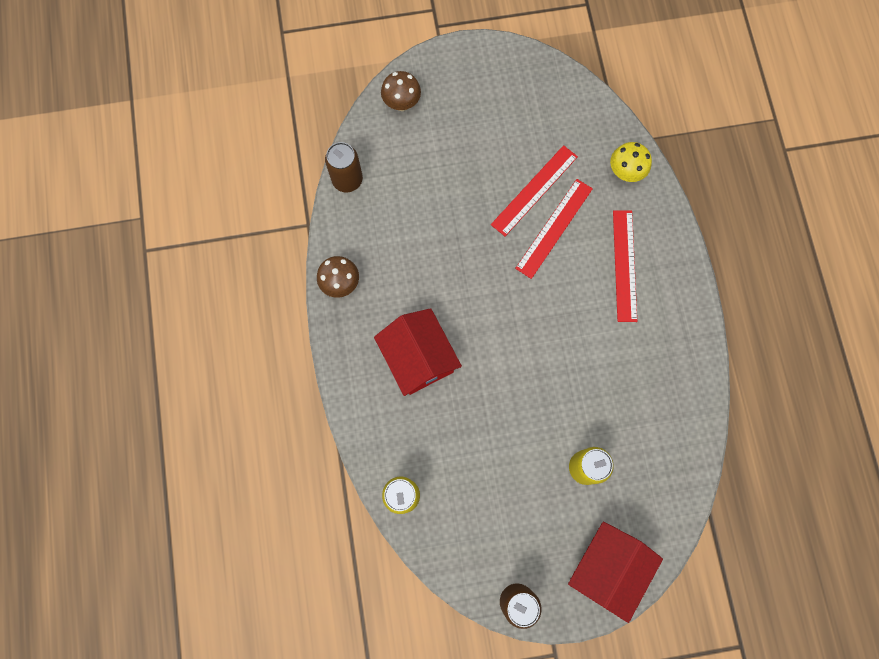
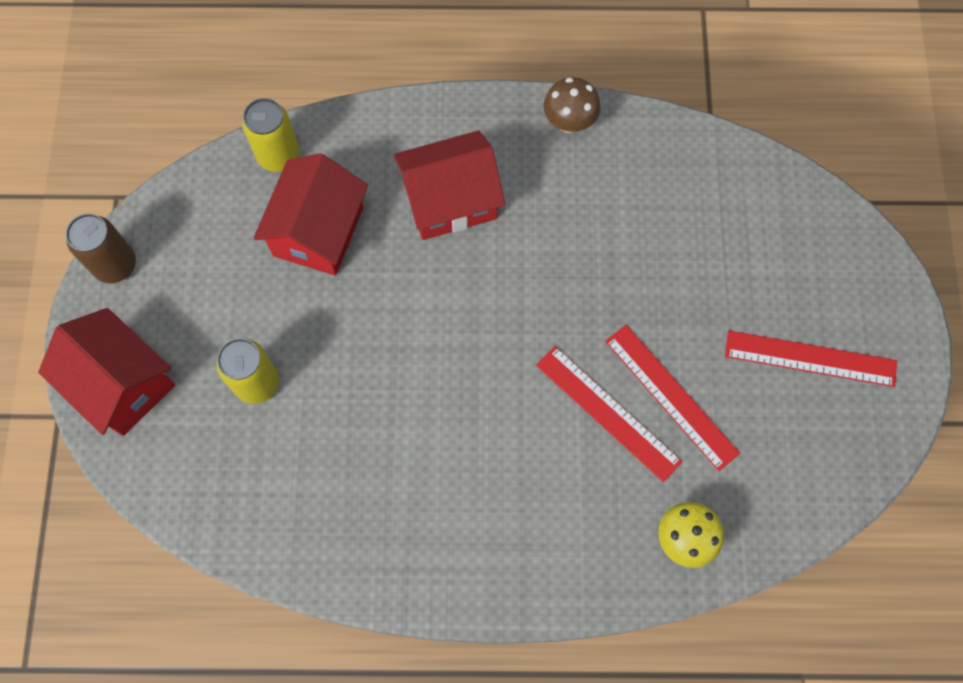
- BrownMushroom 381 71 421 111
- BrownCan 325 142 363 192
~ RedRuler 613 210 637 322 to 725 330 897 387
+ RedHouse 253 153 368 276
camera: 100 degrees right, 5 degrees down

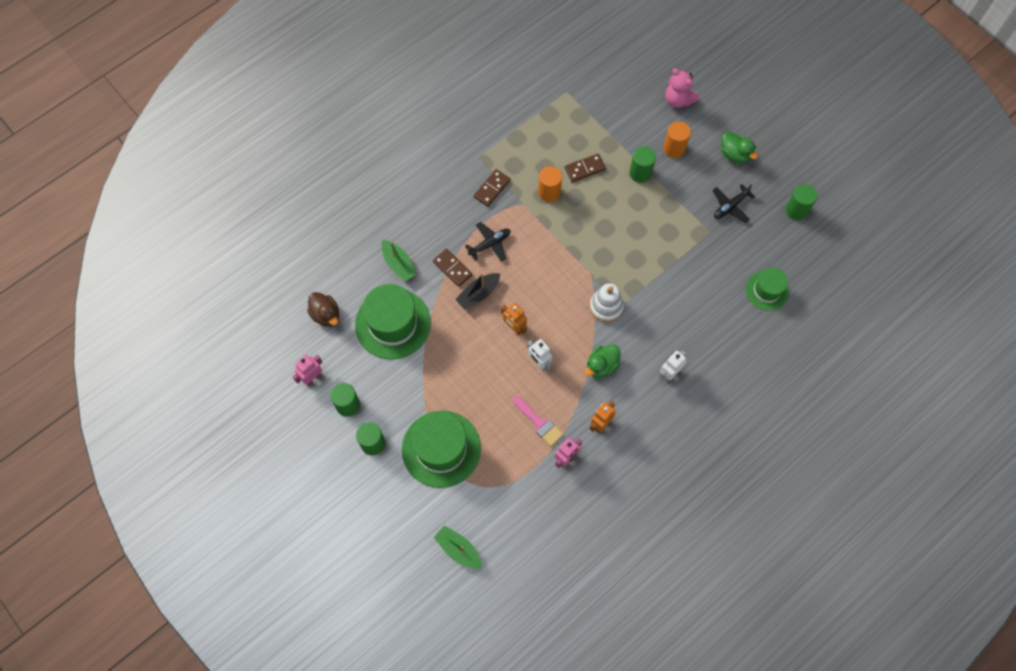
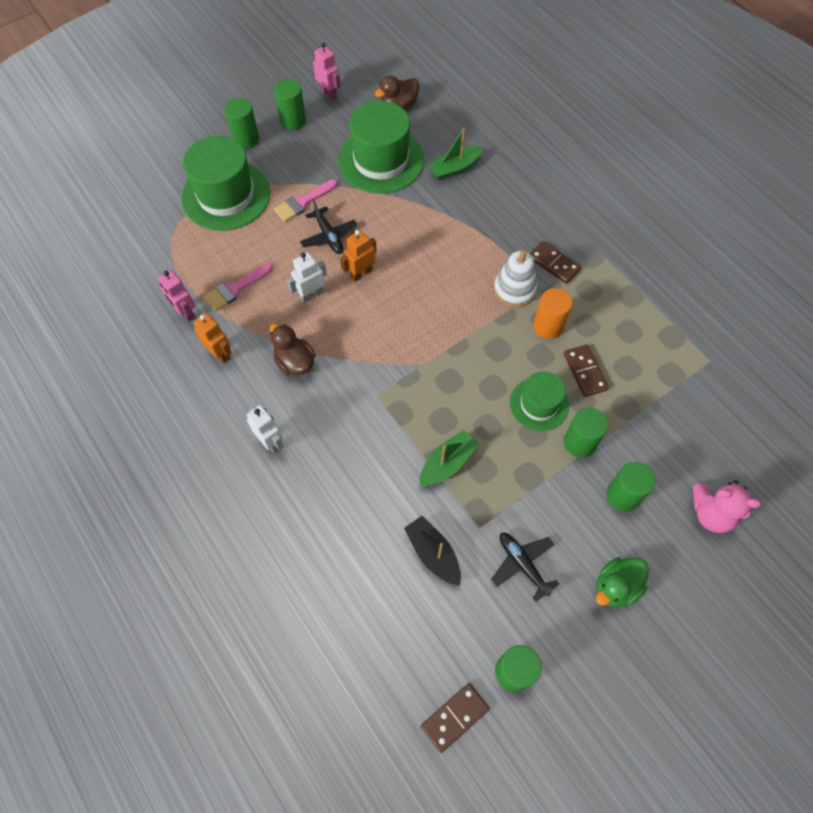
~ PinkTeddyBear 665 68 699 108 = 693 480 761 533 120 degrees counterclockwise
~ OrangeCylinder 663 122 691 158 to GreenCylinder 606 462 655 511
~ BlackPlane 465 222 511 262 to 300 200 357 254
~ BrownDomino 433 249 473 287 to 421 683 490 753
~ GreenHat 746 267 789 311 to 510 371 569 431
~ BlackBoat 455 273 500 310 to 404 516 461 586
~ WhiteStackingToy 590 283 624 322 to 494 250 537 307
~ GreenDuck 585 345 621 378 to BrownDuck 270 323 316 375
~ GreenBoat 434 525 482 569 to 419 430 479 486
+ PinkBrush 274 179 338 222
camera: 95 degrees right, 5 degrees down

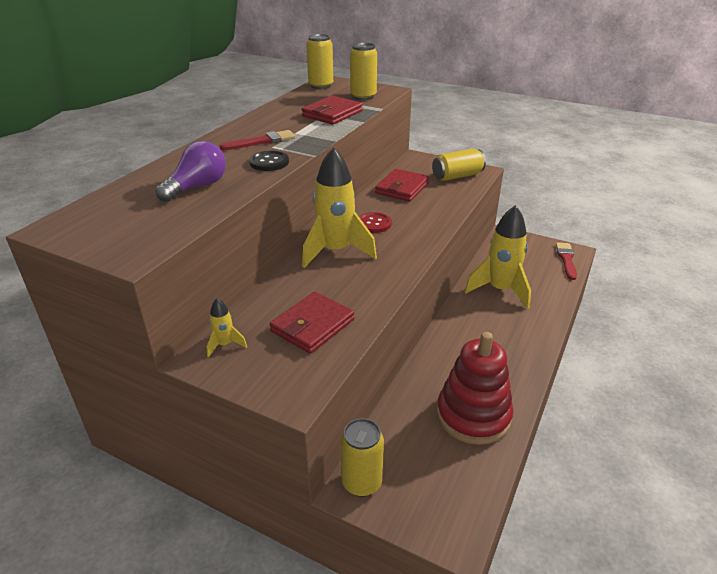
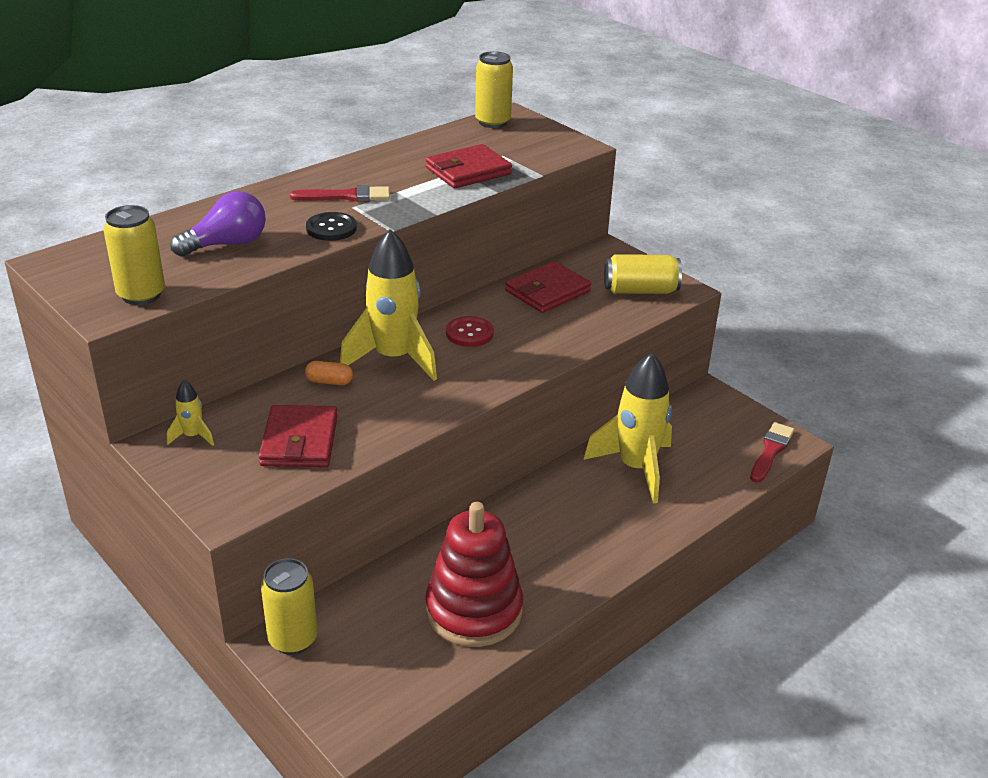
~ YellowCan 350 43 377 100 to 103 205 165 305
~ RedWallet 269 292 354 354 = 259 405 338 467 60 degrees counterclockwise
+ OrangeCapsule 305 361 353 385
camera: 20 degrees right, 0 degrees up

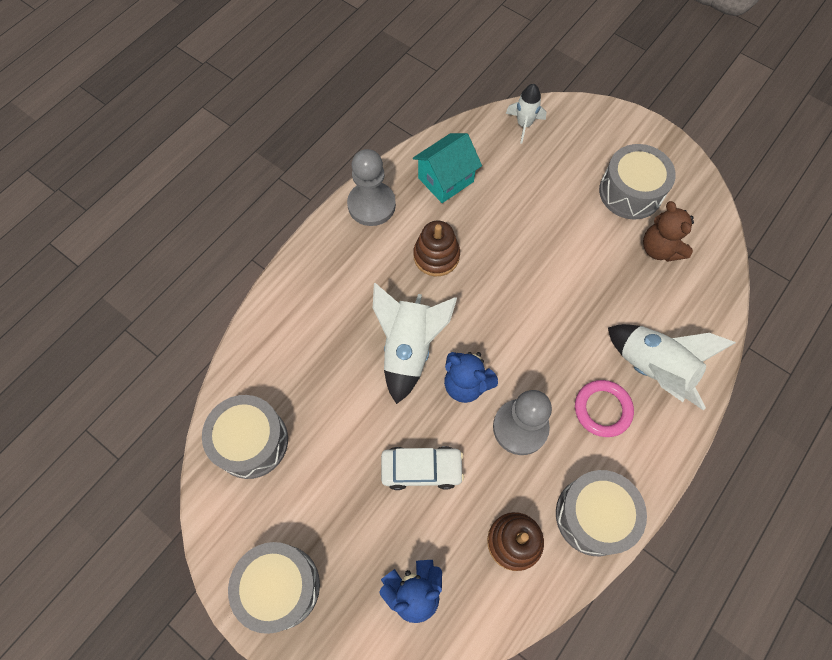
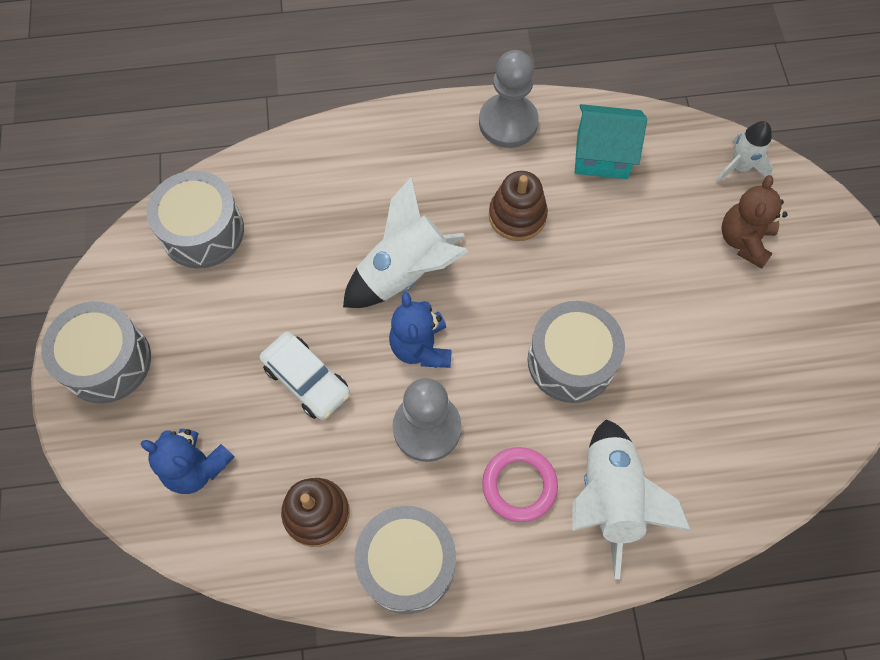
~ GreyDrum 599 144 676 220 to 527 301 625 403
~ BrownTeddyBear 643 201 694 262 to 722 175 788 269
camera: 45 degrees right, 0 degrees up

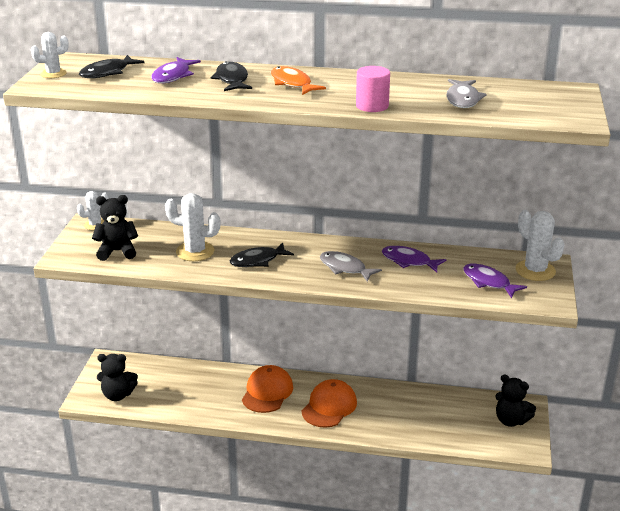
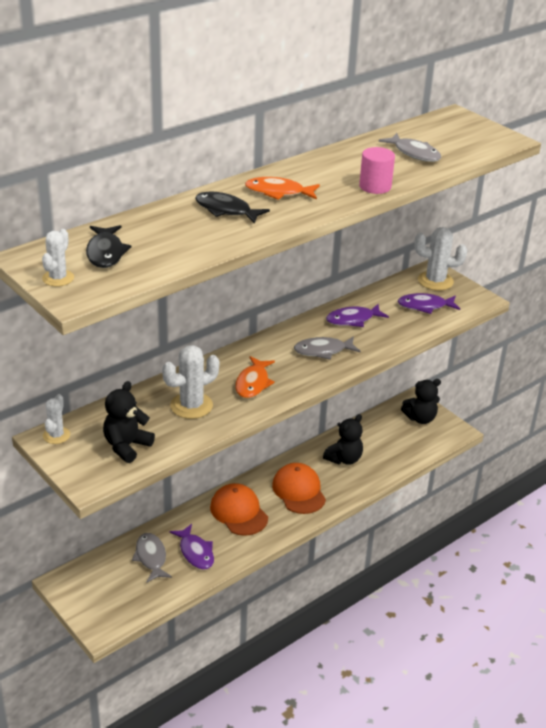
~ PurpleFish 151 57 201 83 to 170 524 214 570
~ BlackFish 230 243 294 267 to OrangeFish 235 356 275 398
~ BlackTeddyBear 97 354 138 401 to 323 414 363 465
+ GreyFish 132 533 172 582
camera: 50 degrees left, 5 degrees up

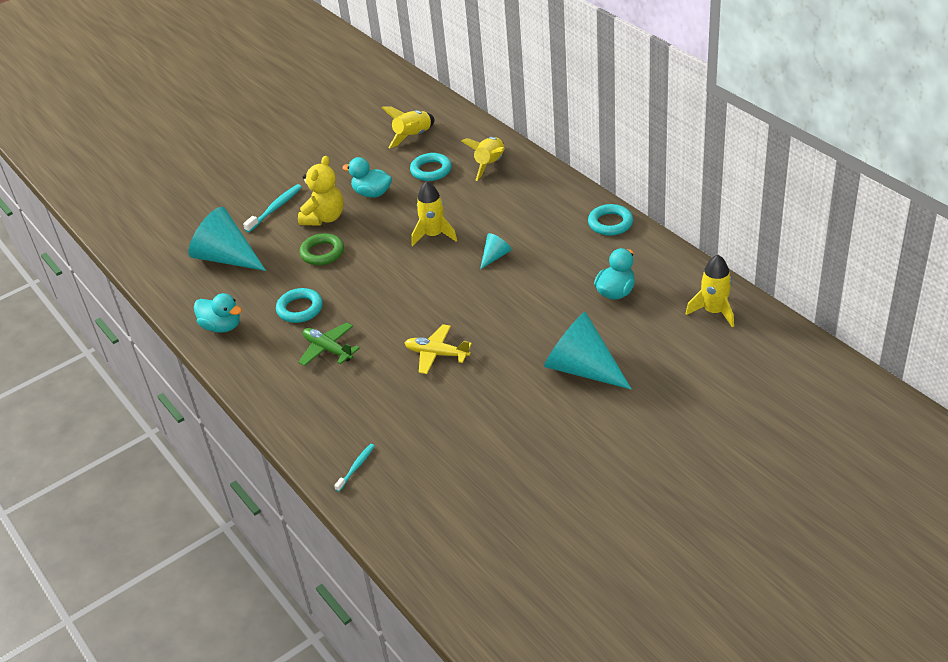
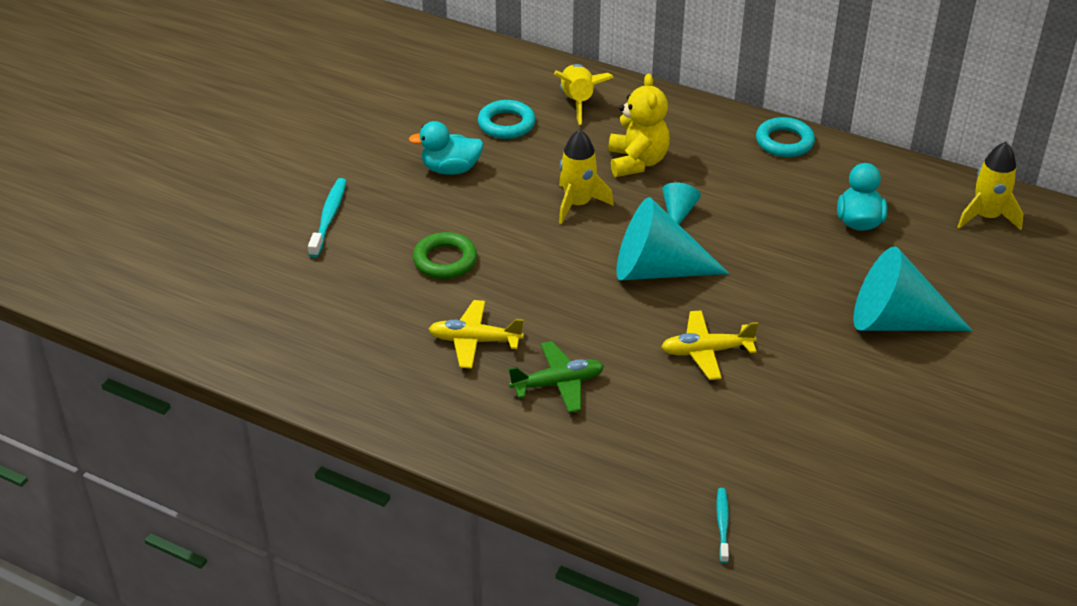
- YellowRocket 382 107 435 149
~ YellowTeddyBear 298 156 344 226 to 608 74 670 177
~ TurquoiseCone 188 207 266 271 to 616 197 729 280
~ TurquoiseRing 276 288 323 323 to YellowPlane 429 300 524 369
- TurquoiseDuck 194 293 242 333
~ GreenPlane 298 323 360 366 = 508 341 604 413 150 degrees clockwise
camera: 30 degrees left, 0 degrees up

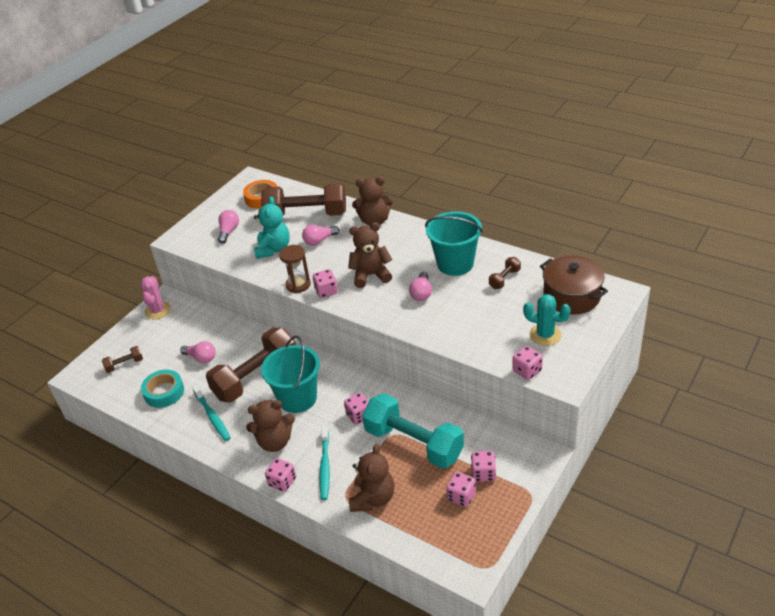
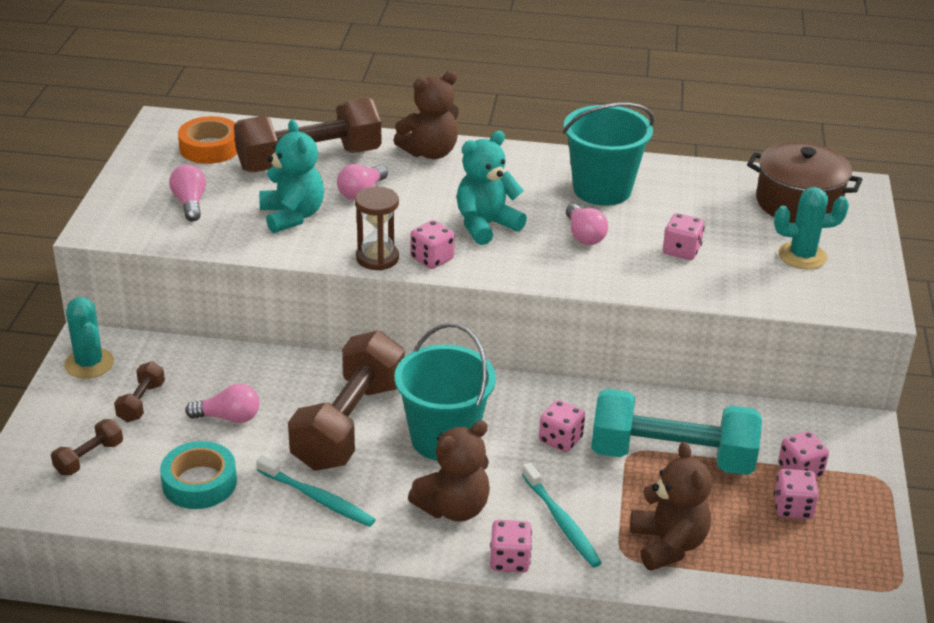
~ BrownTeddyBear 348 222 392 288 to TurquoiseTeddyBear 457 131 527 245
~ BrownDumbbell 489 257 521 289 to 114 361 165 422
~ PinkCactus 140 276 171 319 to TurquoiseCactus 64 297 114 379
~ PinkDice 512 346 543 380 to 663 213 705 260
camera: 30 degrees left, 5 degrees down

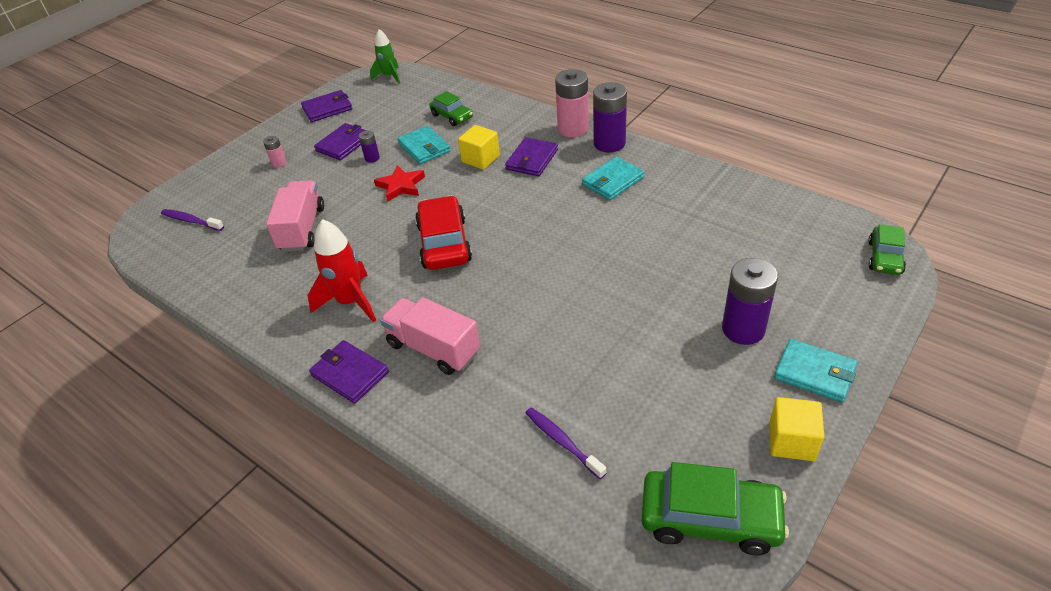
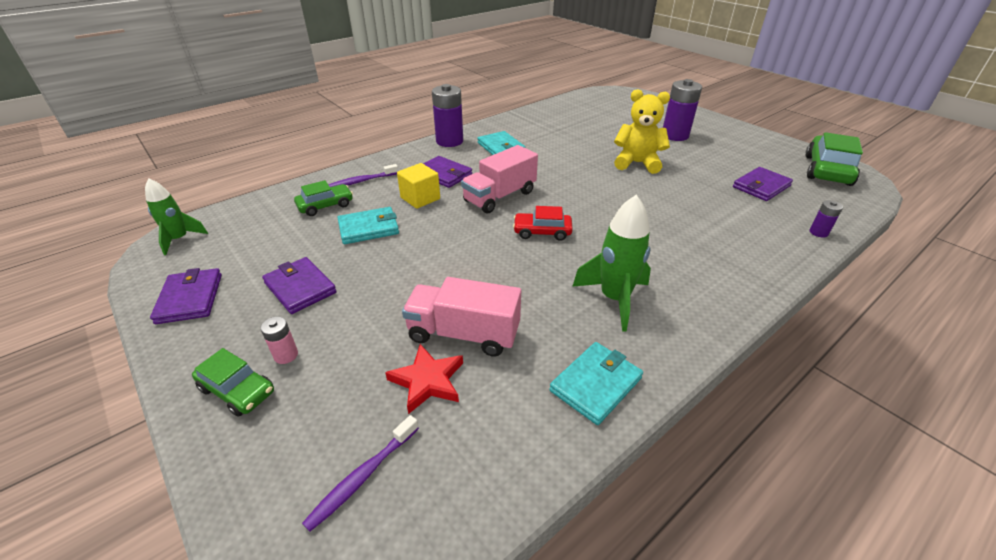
- PinkBattery 555 69 589 138
~ PurpleBattery 359 130 380 163 to 809 200 843 238
~ RedStar 374 165 425 202 to 385 344 463 414
~ RedCar 415 195 472 270 = 513 206 573 241 x0.60
~ RedRocket 308 219 376 323 to GreenRocket 572 195 651 332
~ GreenCar 868 224 906 275 to 192 348 274 417
~ PinkTruck 380 297 480 375 to 461 145 538 214
~ TurquoiseWallet 774 339 857 403 to 549 342 643 425
~ PurpleWallet 309 340 389 404 to 733 167 793 201
- YellowCube 770 397 824 461
~ PurpleToothbrush 526 407 606 479 to 328 164 398 187
+ YellowTeddyBear 614 89 670 174
camera: 80 degrees left, 5 degrees down

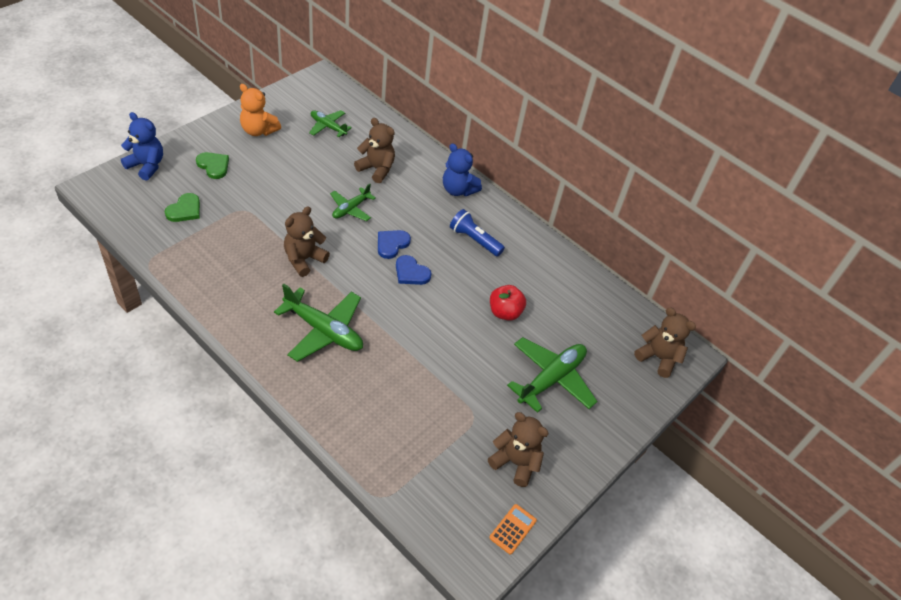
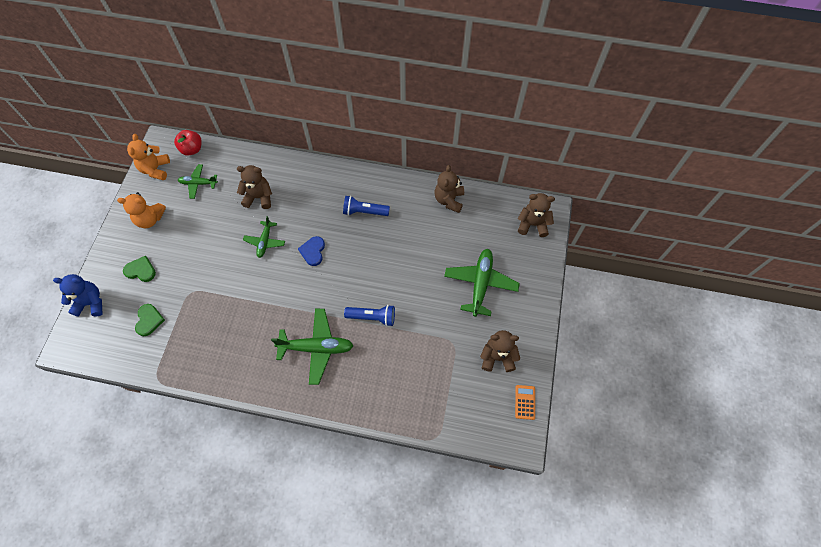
- BlueTeddyBear 443 143 482 196
~ BrownTeddyBear 284 206 330 277 to 435 165 464 213
- BlueHeart 396 255 432 285
~ RedApple 490 285 526 321 to 174 130 202 156
+ OrangeTeddyBear 127 134 170 180
+ BlueFlashlight 344 305 395 326
camera: 25 degrees left, 15 degrees up

